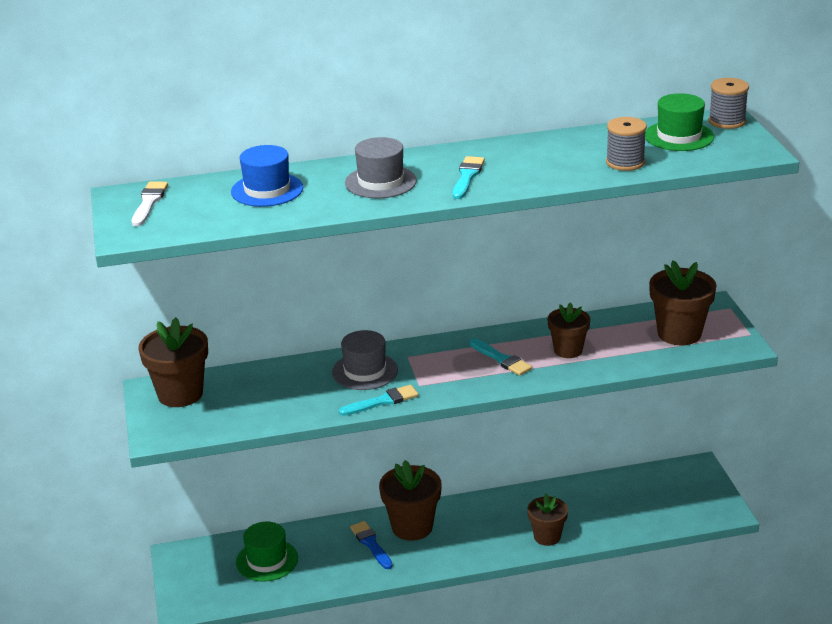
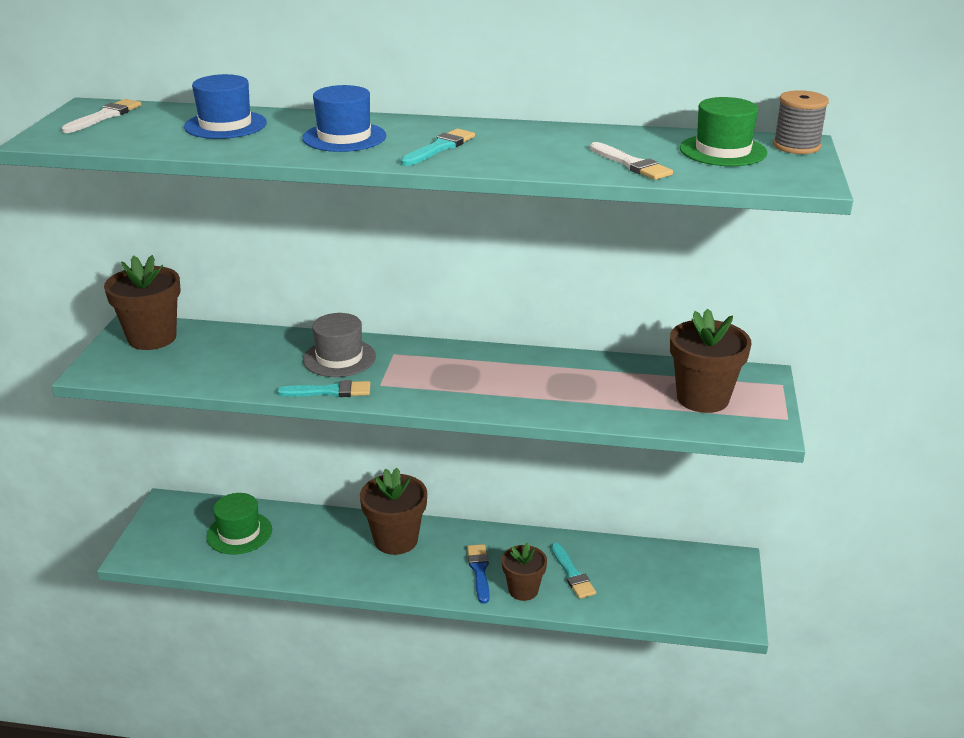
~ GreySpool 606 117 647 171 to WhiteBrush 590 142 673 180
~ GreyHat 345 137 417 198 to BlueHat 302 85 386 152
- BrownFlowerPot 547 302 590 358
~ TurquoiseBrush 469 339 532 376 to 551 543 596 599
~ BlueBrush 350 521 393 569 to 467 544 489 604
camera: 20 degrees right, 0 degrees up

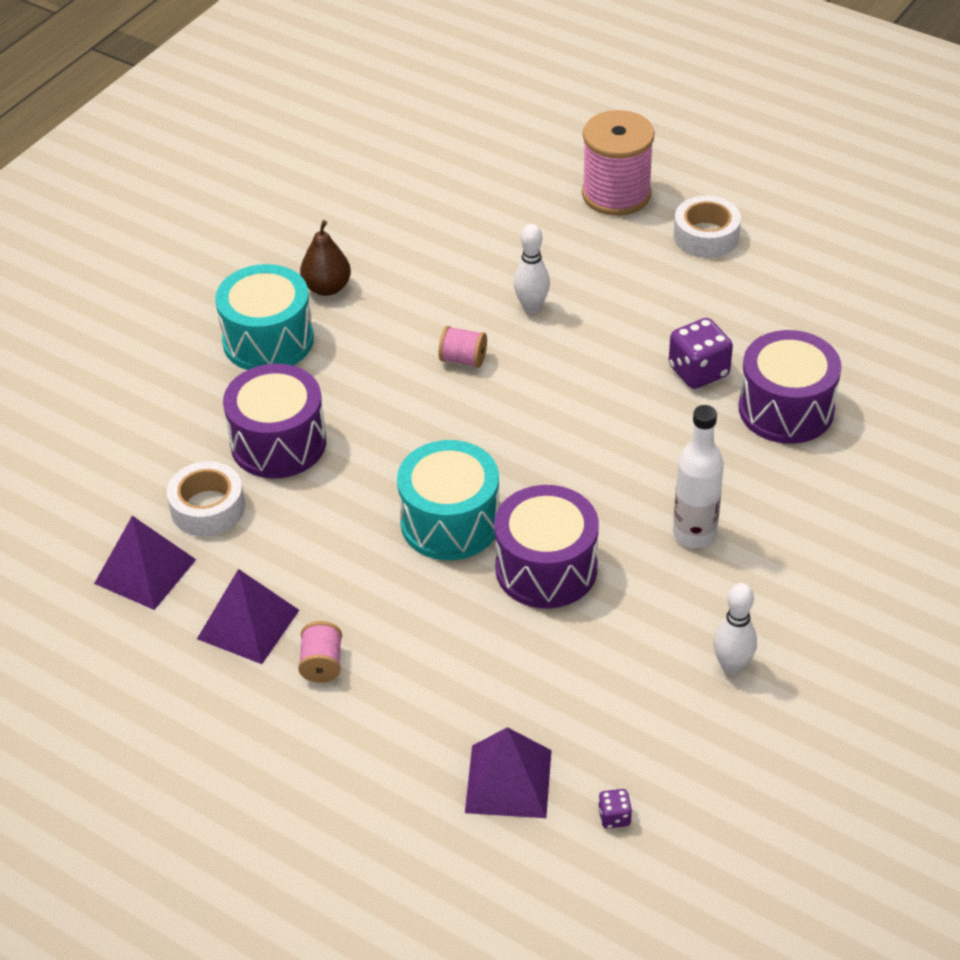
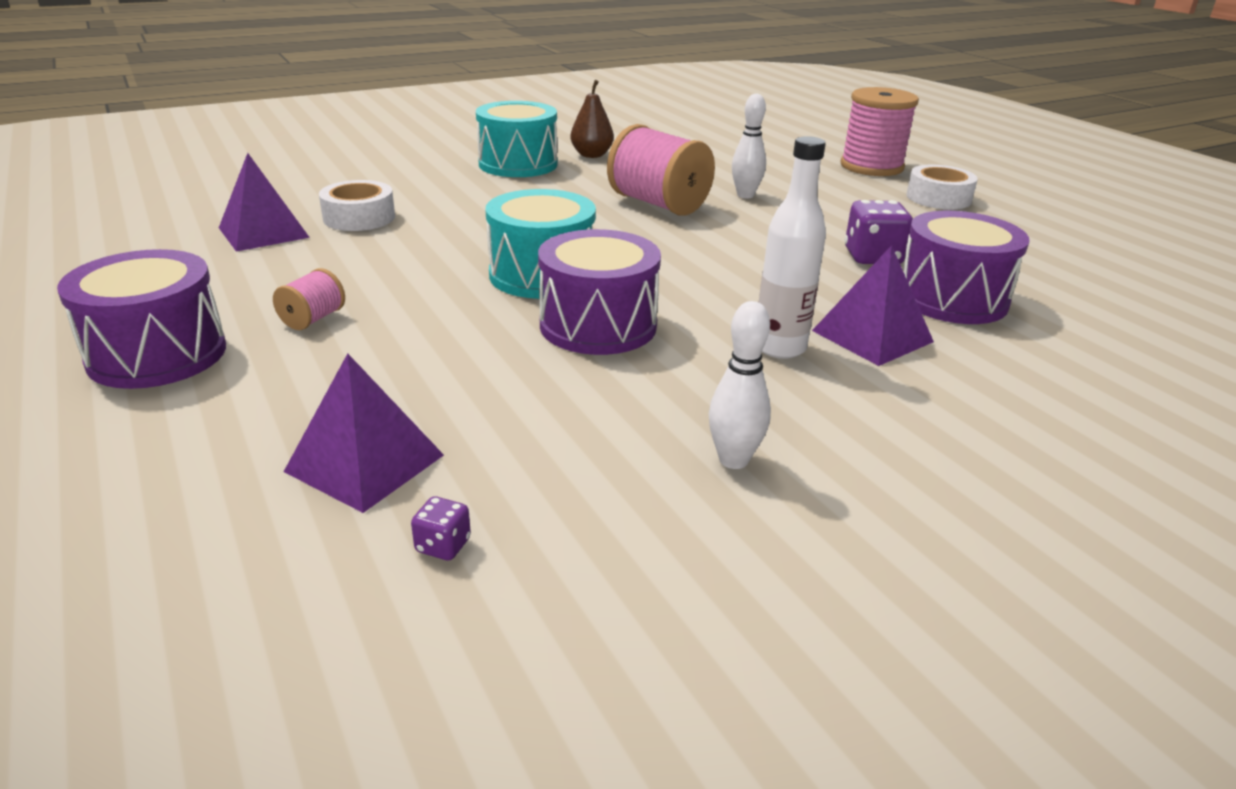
~ PinkSpool 439 326 487 368 = 607 124 715 216 x2.11
~ PurpleDrum 223 364 326 478 to 57 249 226 389
~ PurplePyramid 197 569 299 664 to 812 245 934 366
camera: 25 degrees right, 15 degrees down

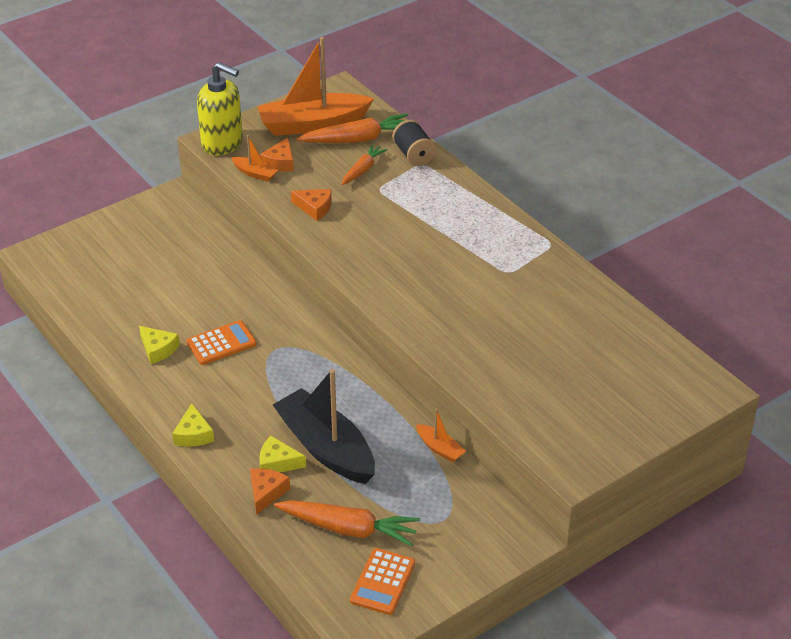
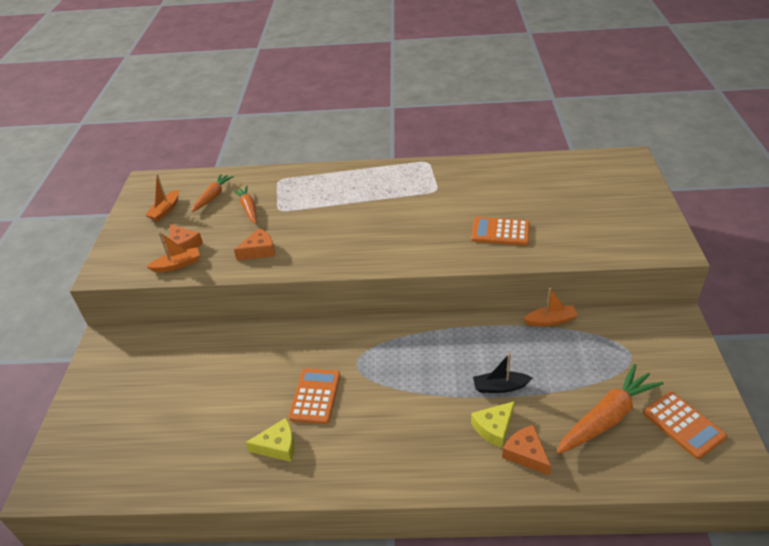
~ OrangeBoat 257 37 374 136 = 145 174 179 221 x0.44
- YellowSoapDispenser 197 62 243 156
~ OrangeCarrot 297 113 408 143 = 192 174 234 212 x0.60
- BlackSpool 393 120 436 166
~ BlackBoat 273 369 375 484 = 473 353 533 393 x0.44
- YellowCheese 172 403 214 447
+ OrangeCalculator 471 217 530 246
camera: 50 degrees left, 0 degrees up

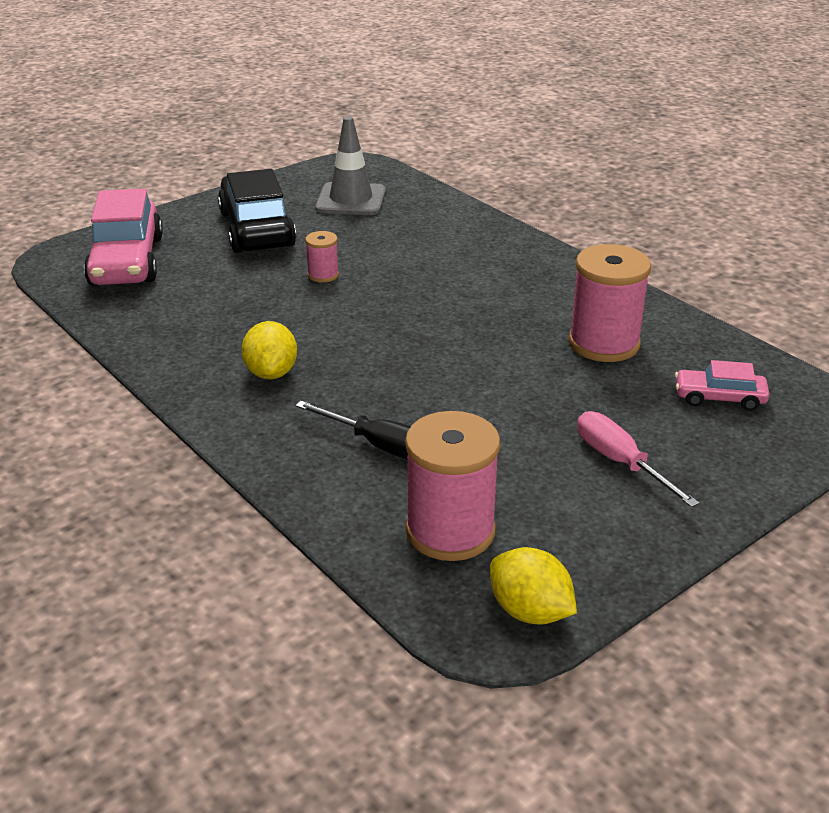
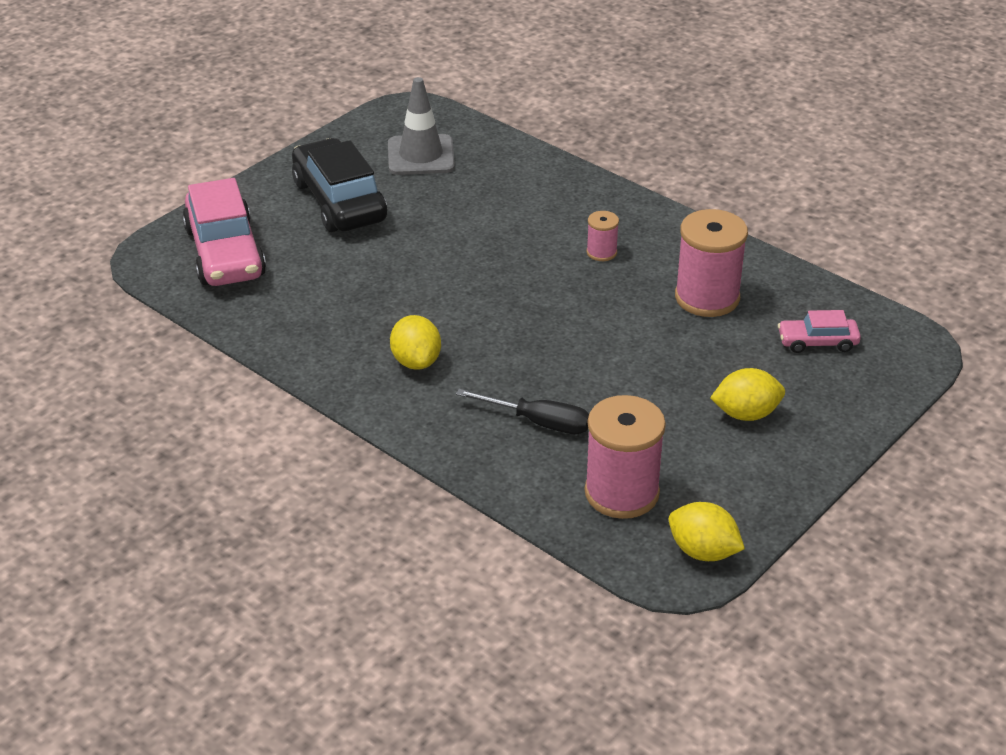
~ PinkSpool 305 231 339 283 to 587 211 619 261
~ PinkScrewdriver 577 411 699 507 to YellowLemon 710 368 785 421
camera: 10 degrees left, 5 degrees up

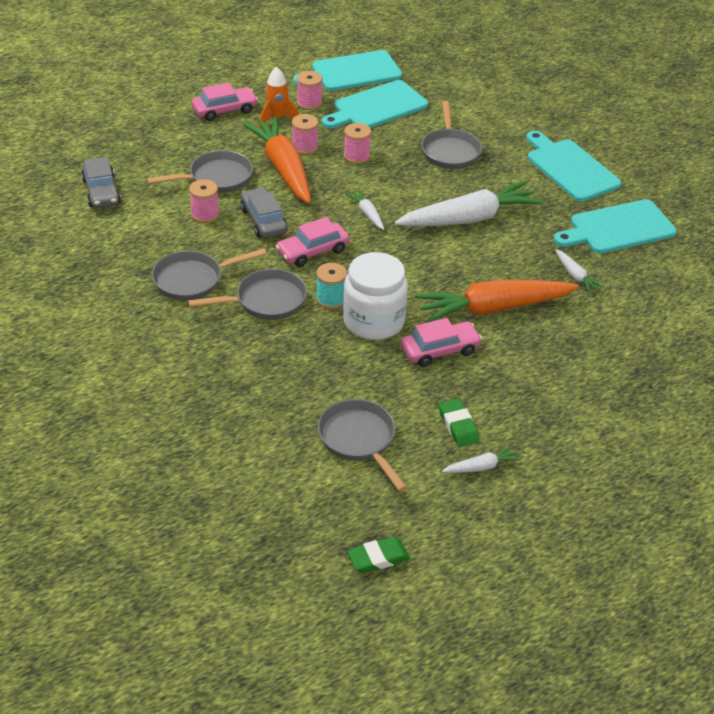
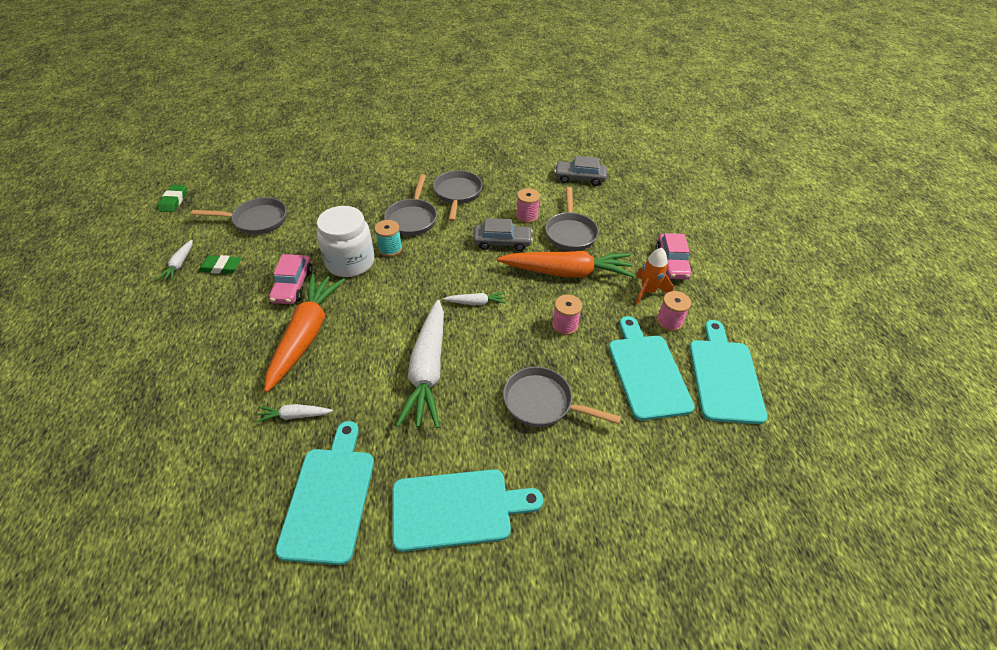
- PinkSpool 292 114 318 155
- PinkCar 276 217 350 267
camera: 115 degrees right, 5 degrees up

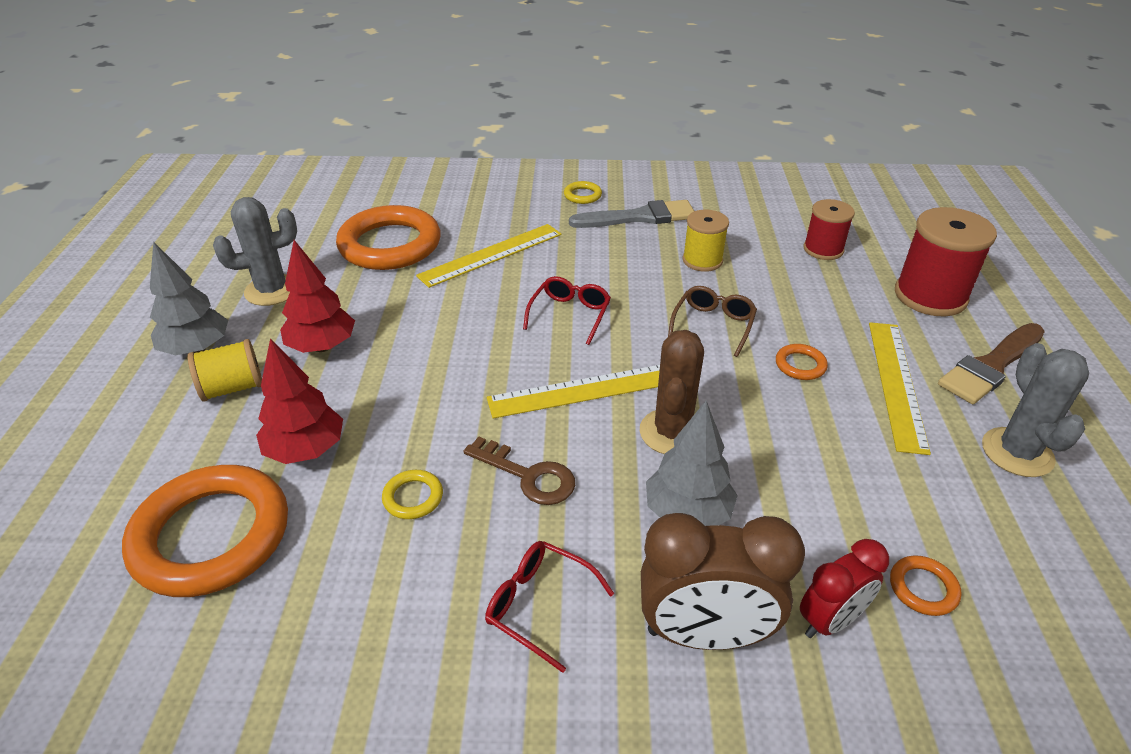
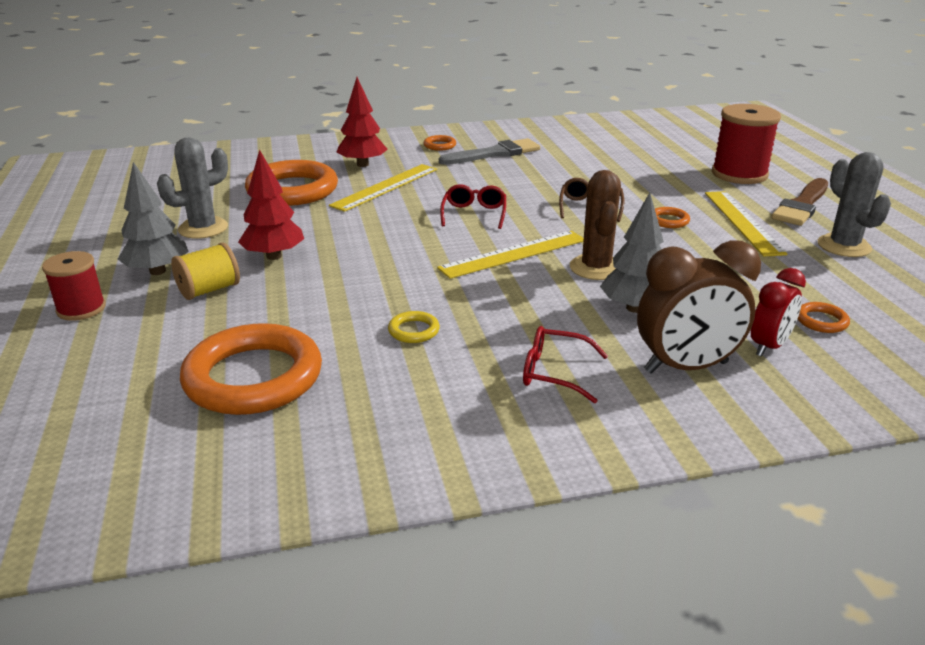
~ YellowRing 564 181 602 204 to OrangeRing 424 135 456 151
~ RedSpool 803 199 855 260 to 42 251 106 321
- YellowSpool 683 210 729 272
~ RedTree 256 338 343 464 to 336 77 388 167
- BrownKey 463 437 575 505
camera: 15 degrees left, 10 degrees down

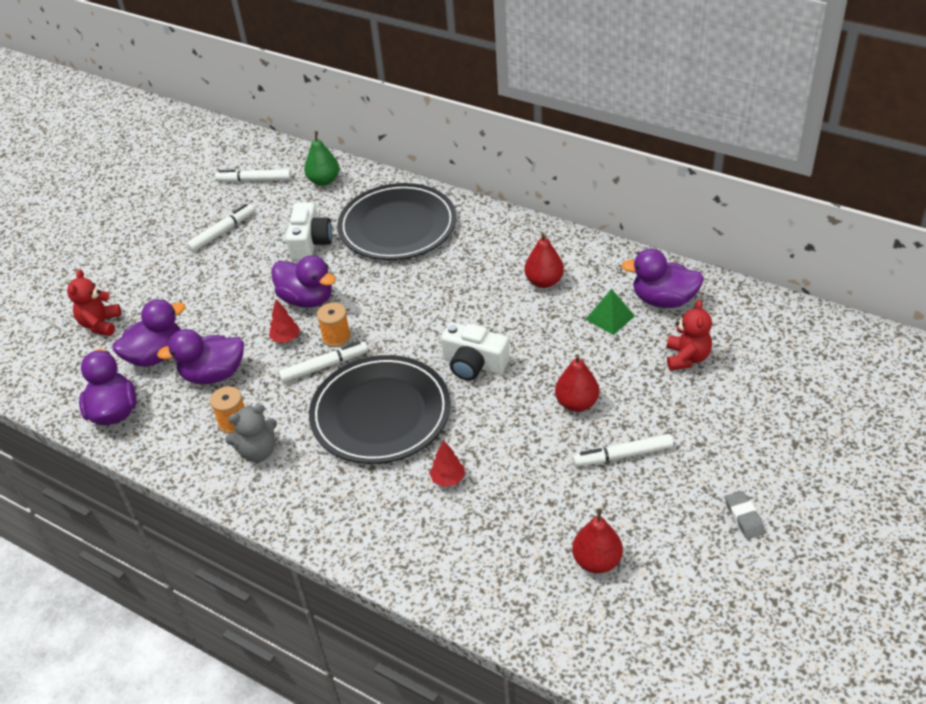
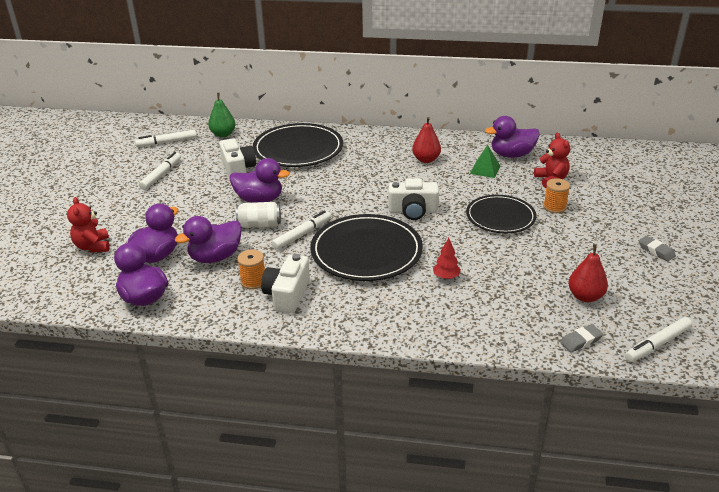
~ RedTree 269 300 300 343 to WhiteCan 236 202 281 228
~ OrangeSpool 317 302 351 347 to 543 178 570 213
~ RedPear 555 354 599 412 to BlackPlate 466 195 537 233
~ GreyTeddyBear 225 404 277 462 to WhiteCamera 261 254 310 313
~ WhiteMarker 573 434 673 466 to 625 317 692 362
+ GreyEraser 560 324 603 353
camera: 25 degrees left, 10 degrees down

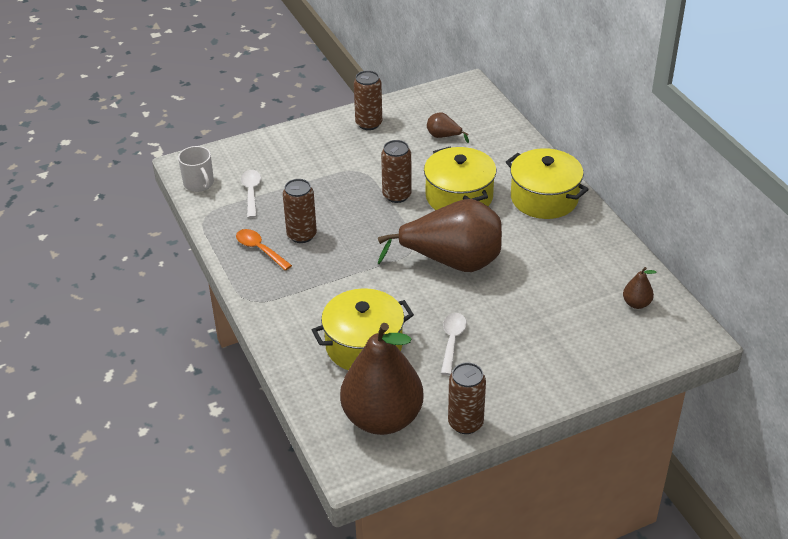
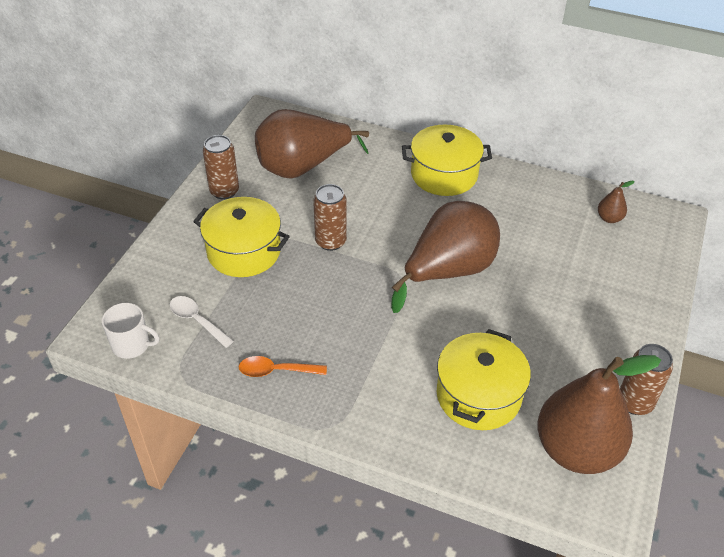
~ BrownPear 427 112 469 143 = 255 109 369 179 x2.49
~ YellowPot 424 147 496 210 to 193 197 290 277
- BrownCan 283 179 317 243
- WhiteSpoon 441 313 467 375
camera: 45 degrees left, 5 degrees up

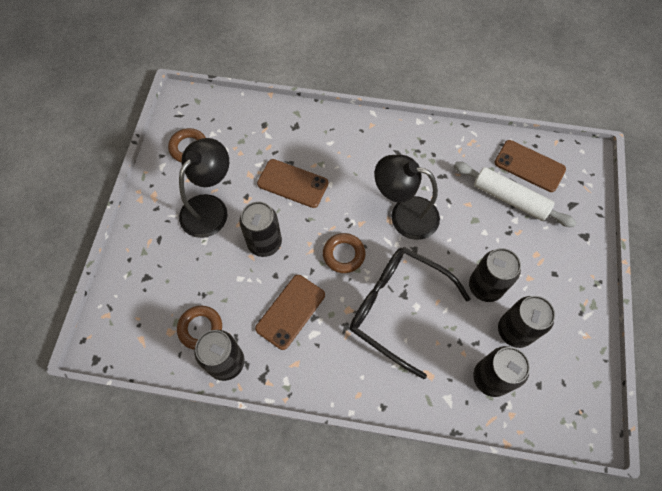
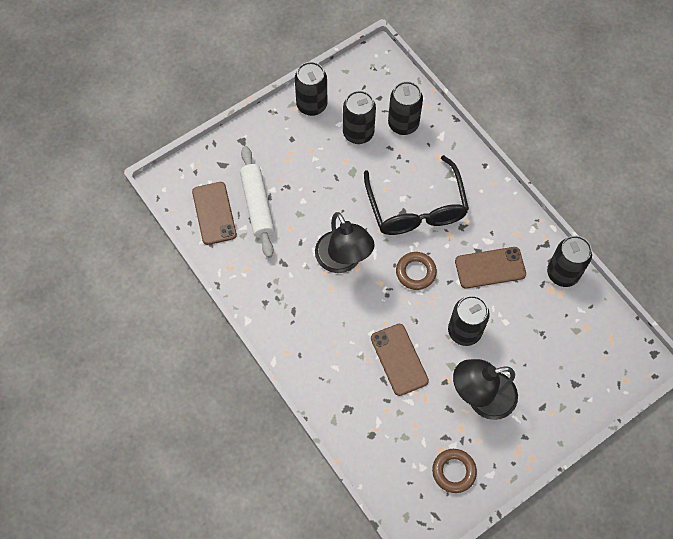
~ BlackCan 469 248 521 302 to 295 62 327 116
- BrownRing 177 306 222 350
camera: 135 degrees left, 0 degrees up

